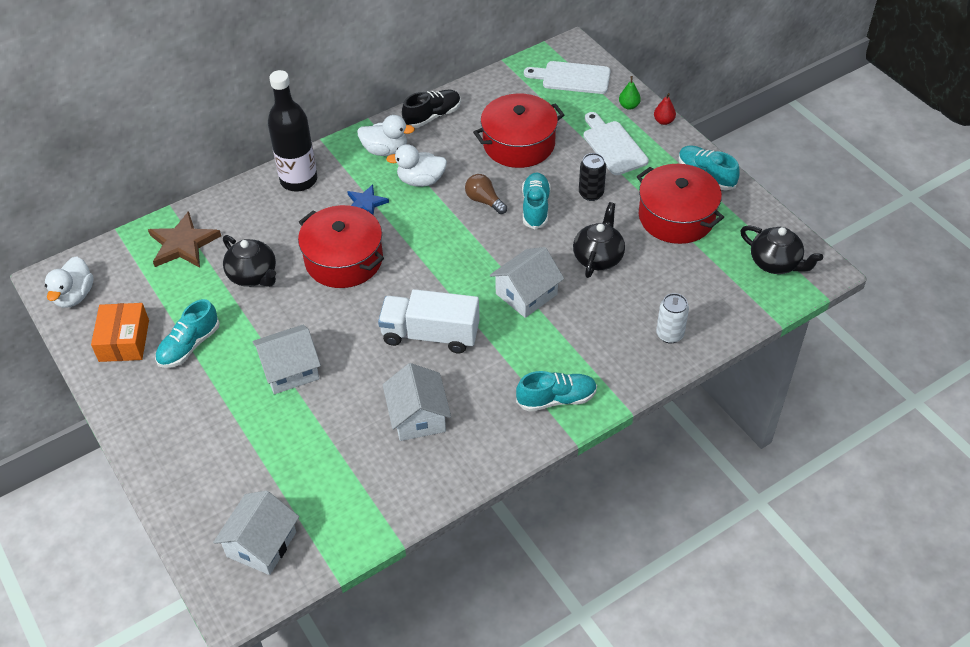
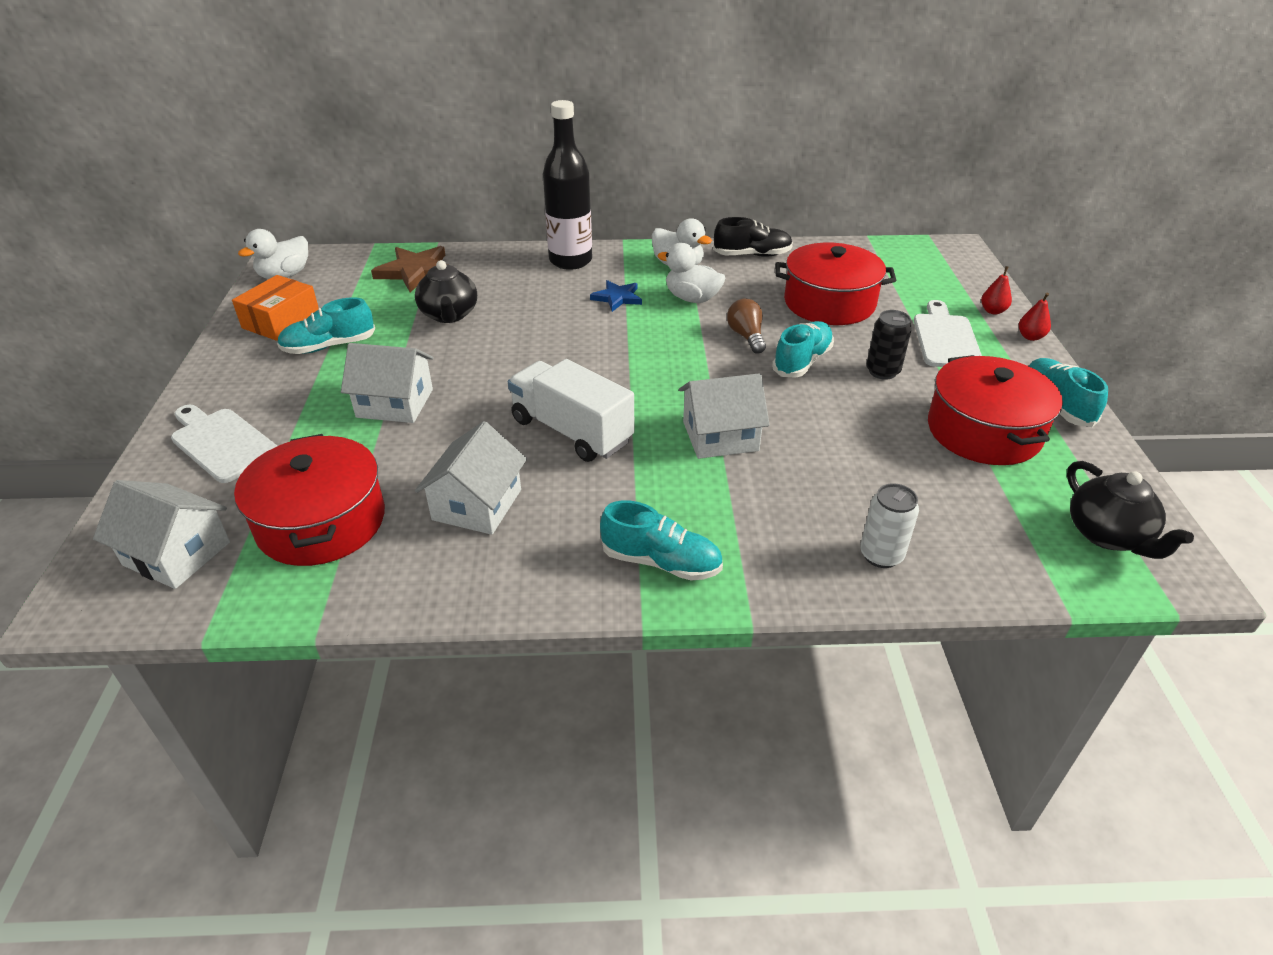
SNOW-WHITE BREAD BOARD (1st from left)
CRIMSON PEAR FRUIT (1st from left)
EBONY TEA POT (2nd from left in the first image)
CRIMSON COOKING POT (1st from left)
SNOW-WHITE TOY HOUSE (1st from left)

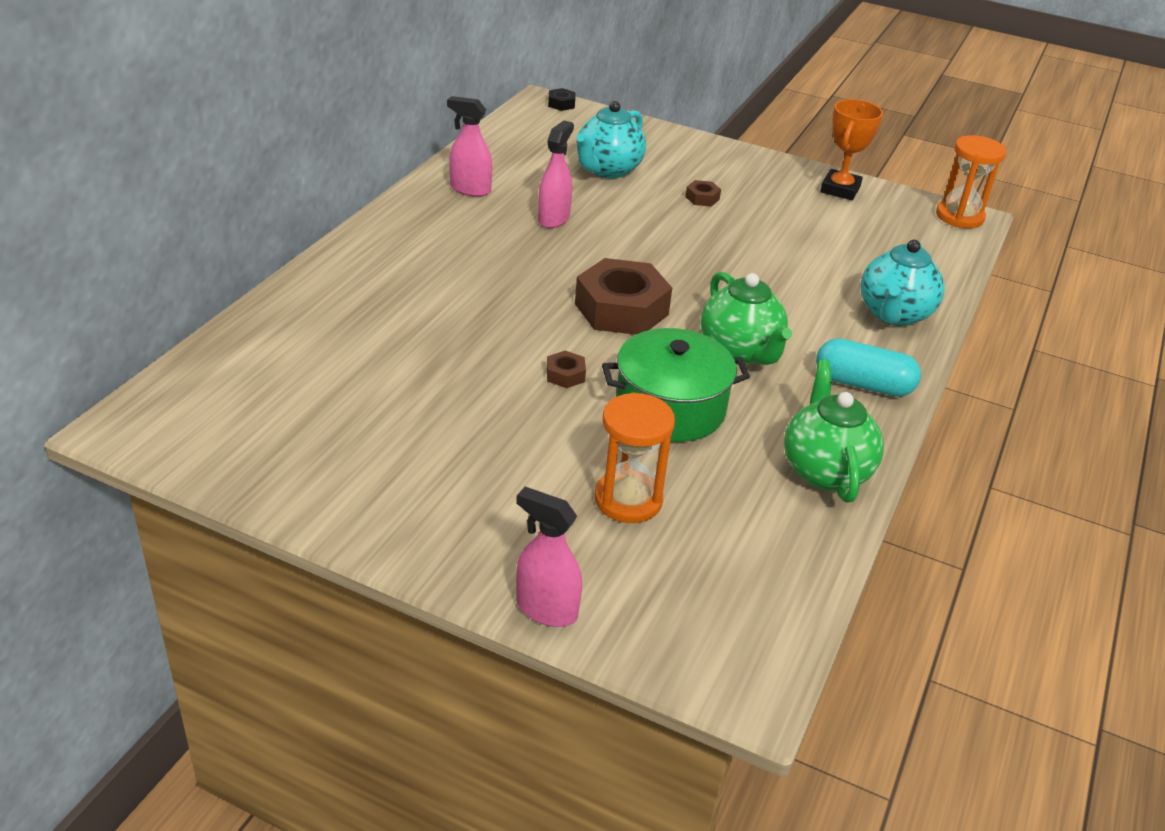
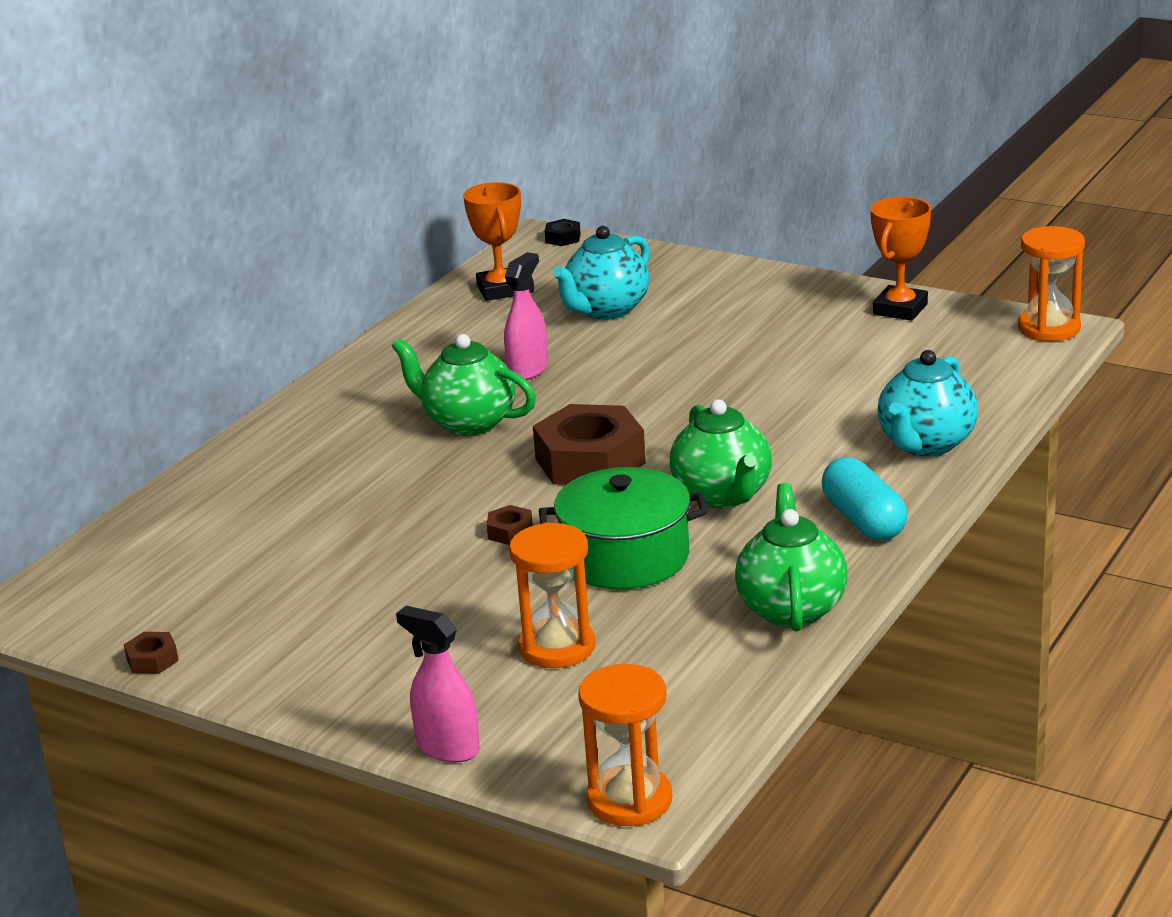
ROSY SPRAY BOTTLE (1st from left in the first image)
RUSSET HEX NUT (1st from left)
TEAL CAPSULE
ORANGE-COLOURED PRIZE CUP (1st from left)
GREEN TEA POT (1st from left)
ORANGE-COLOURED SANDGLASS (2nd from left)

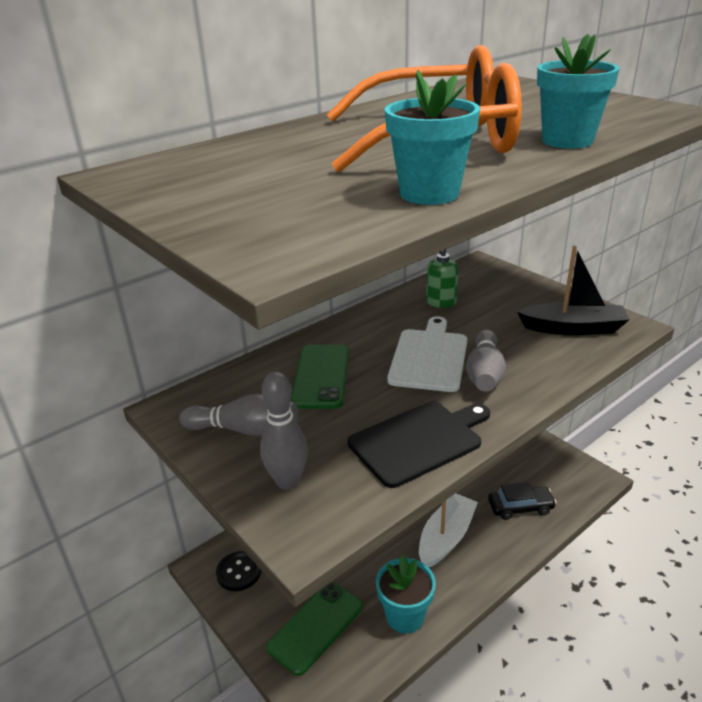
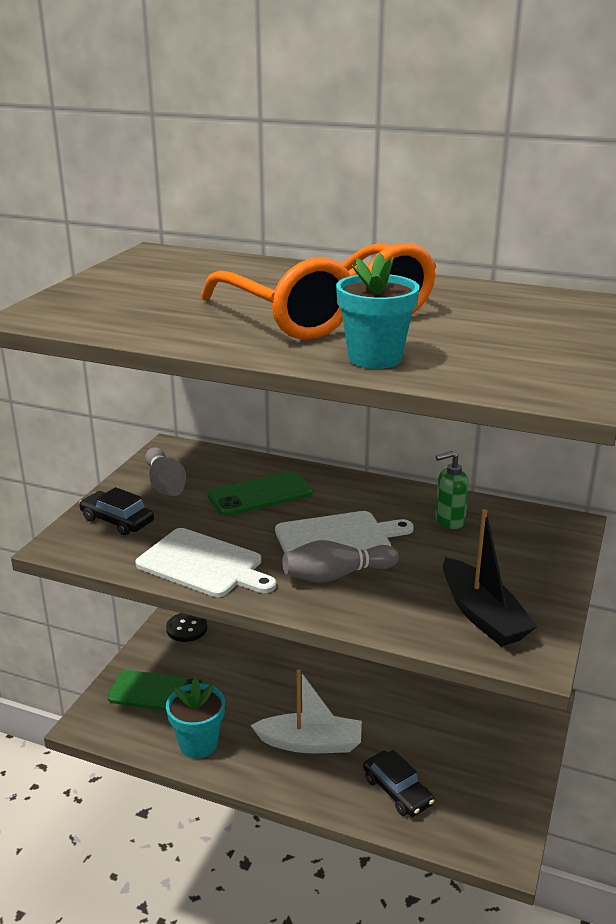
TEAL PLANT POT (2nd from left in the first image)
EBONY CAR (1st from left)
SNOW-WHITE BREAD BOARD (1st from left)

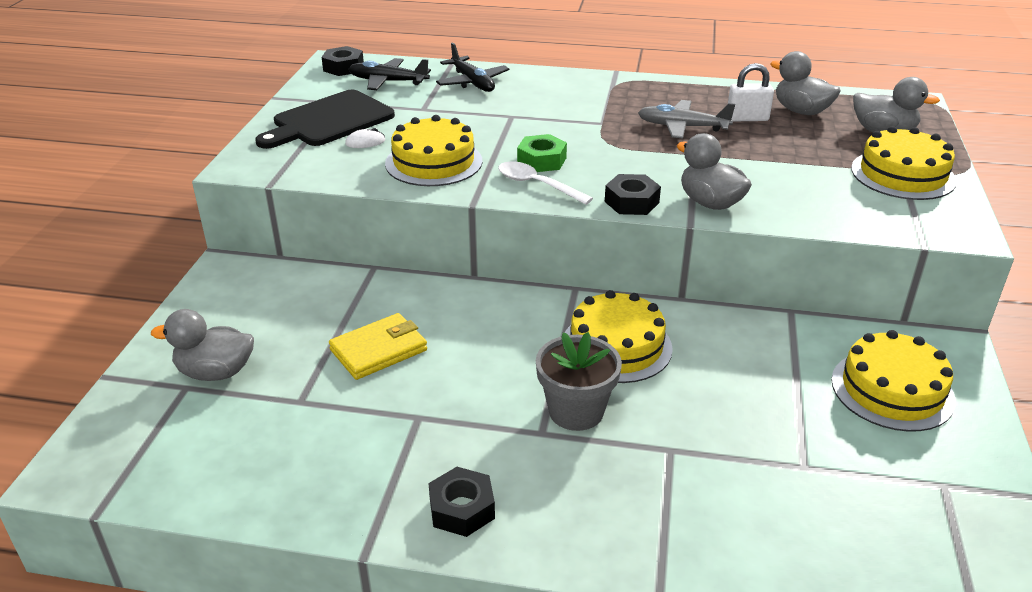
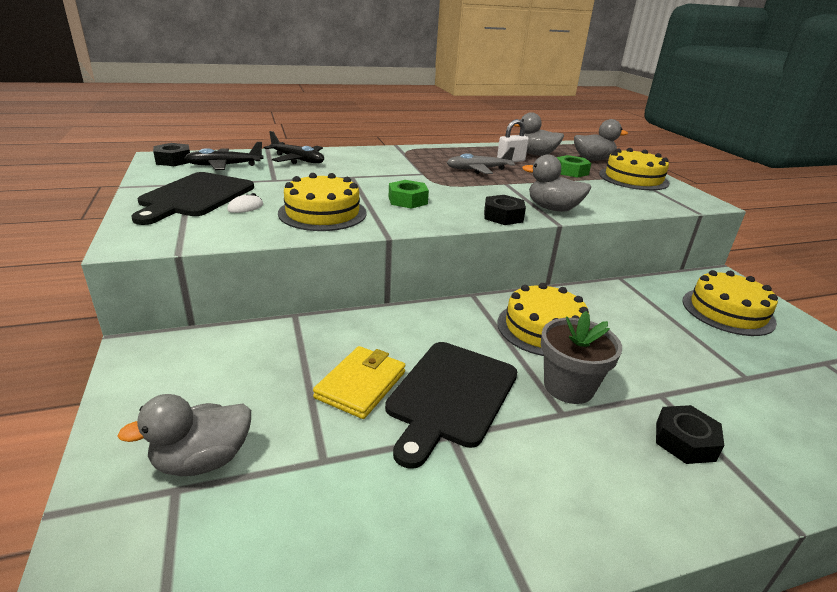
SNOW-WHITE TABLESPOON
EBONY HEX NUT (3rd from left)
GREEN HEX NUT (2nd from left)
EBONY BREAD BOARD (2nd from left)

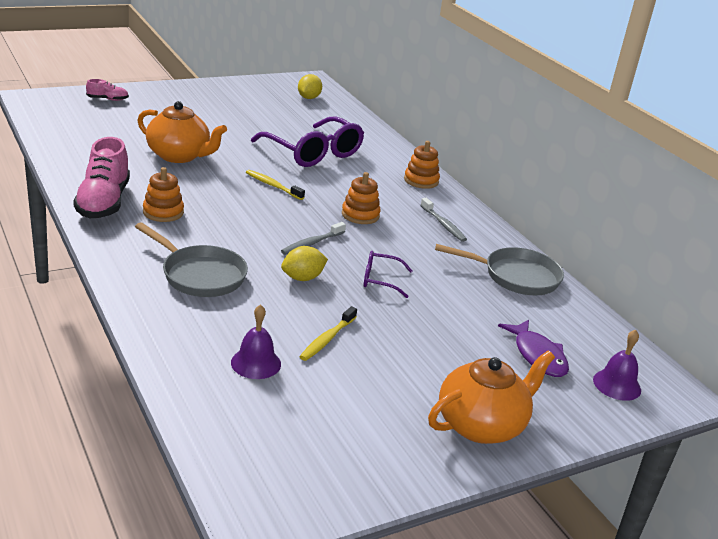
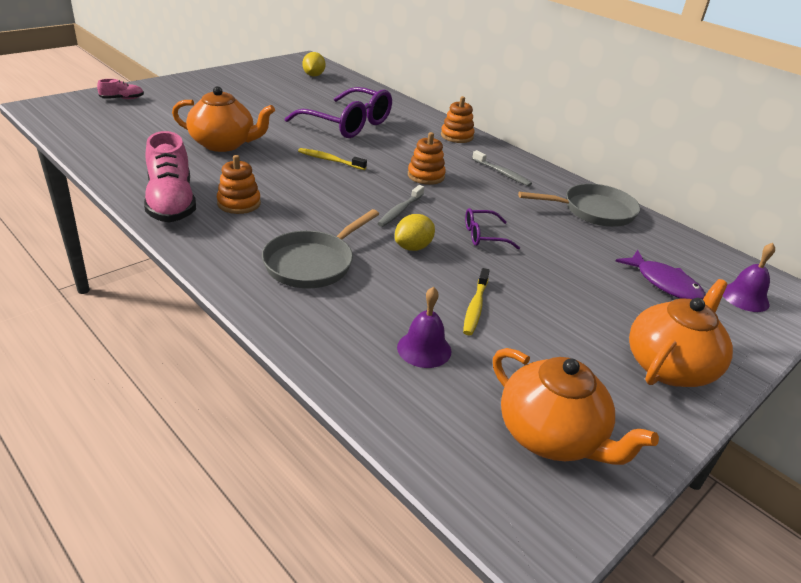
GREY FRYING PAN (1st from left)
ORANGE-COLOURED TEA POT (2nd from left)

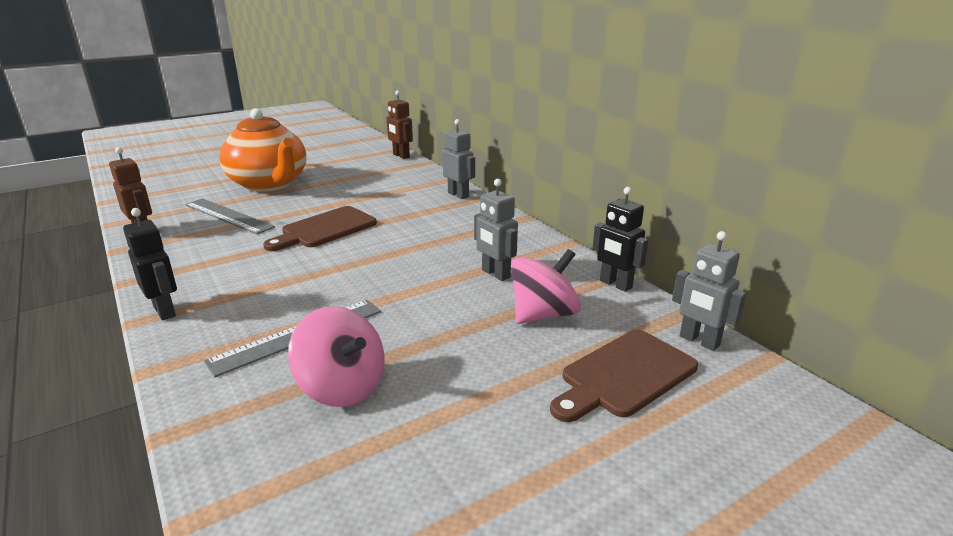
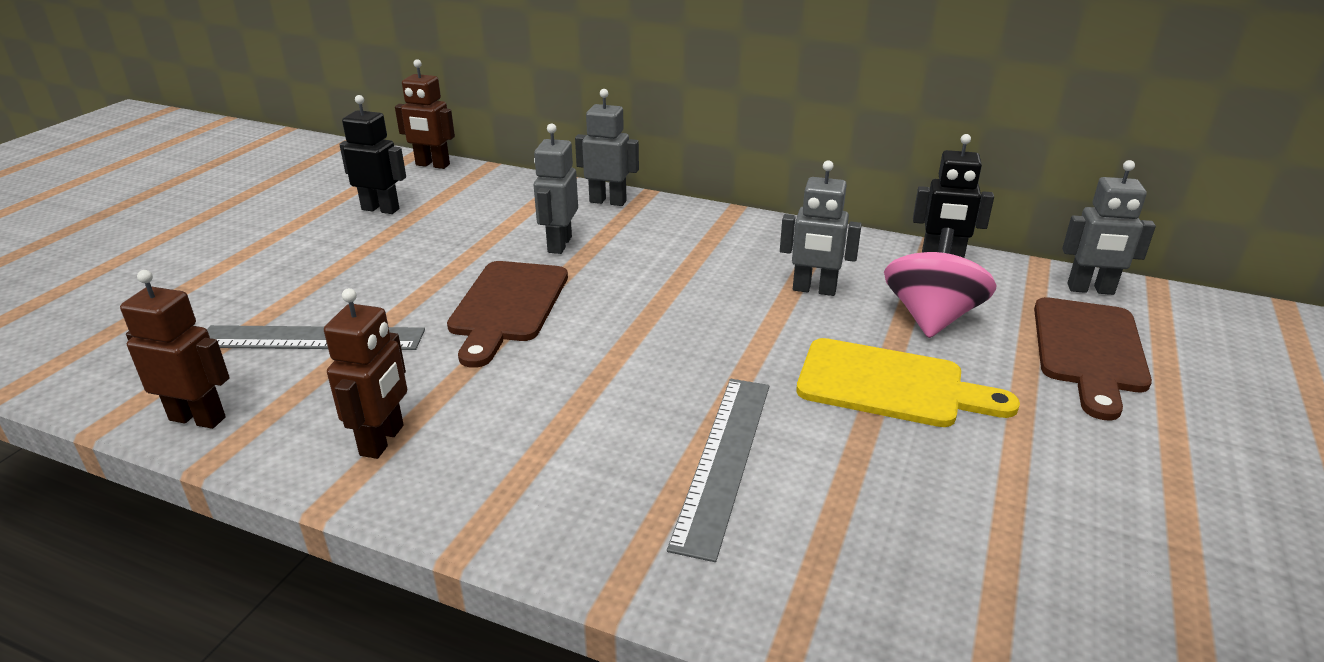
ORANGE-COLOURED TEA POT
EBONY ROBOT FIGURE (1st from left)
ROSY WHIRLIGIG (1st from left in the first image)
GREY ROBOT FIGURE (1st from left)
RUSSET ROBOT FIGURE (2nd from left)
GOLDEN BREAD BOARD

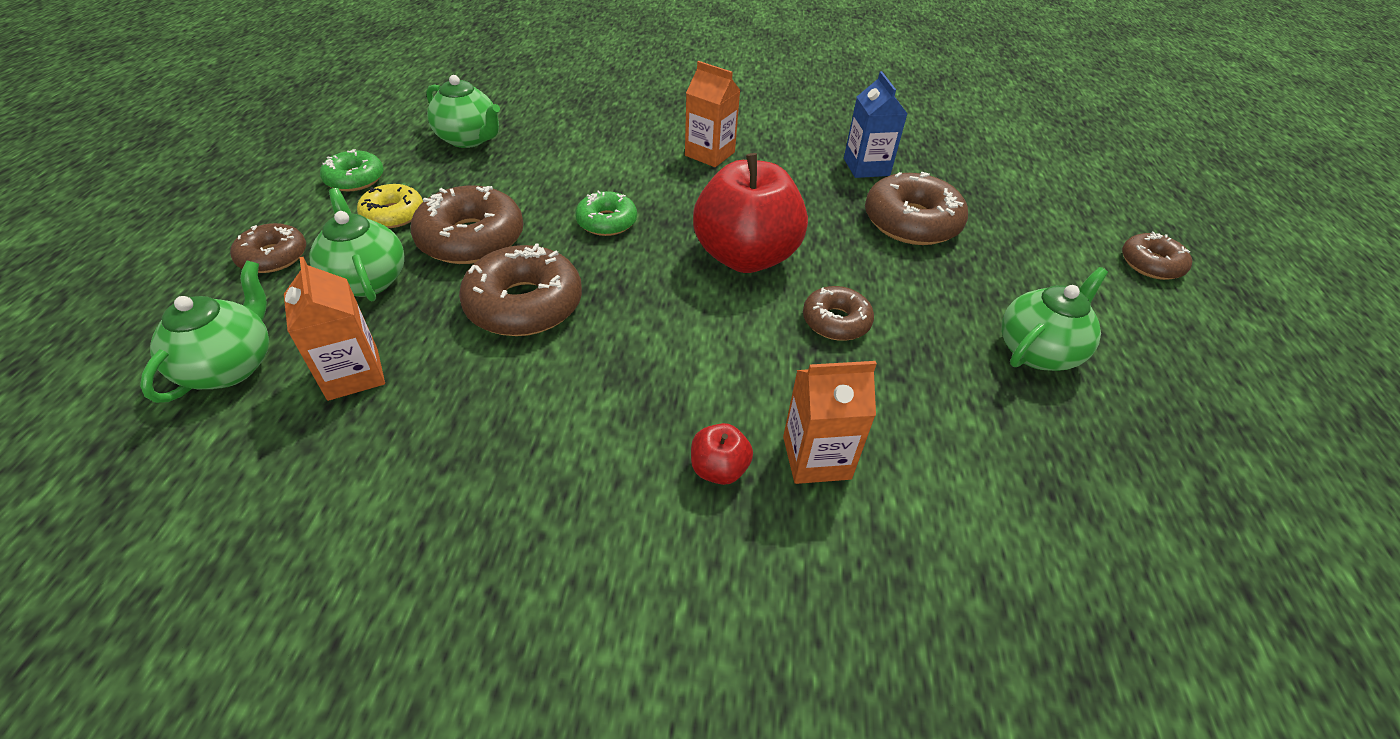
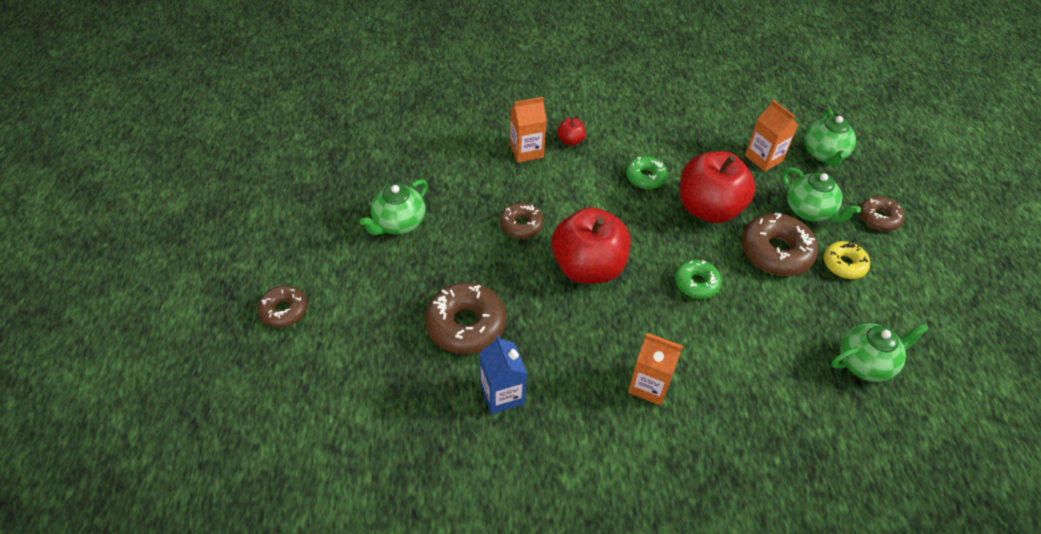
GREEN TEA POT (4th from left)
GREEN GLAZED DONUT (1st from left)
CRIMSON APPLE FRUIT (3rd from left)

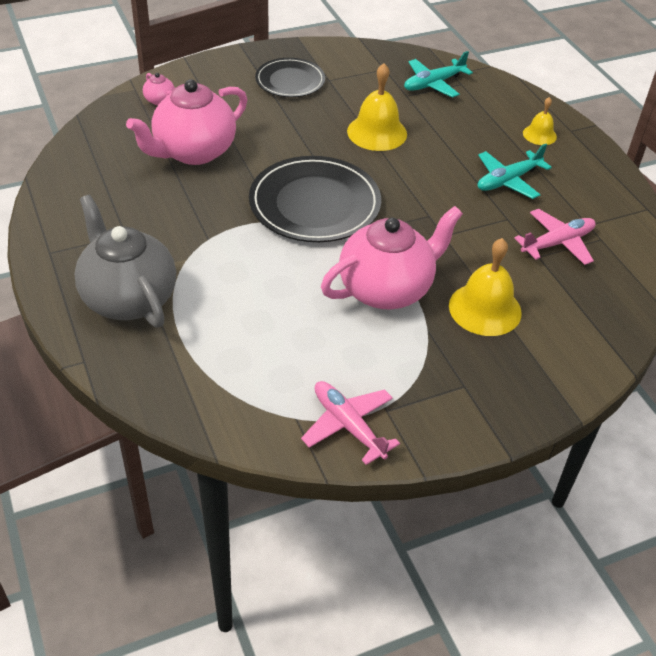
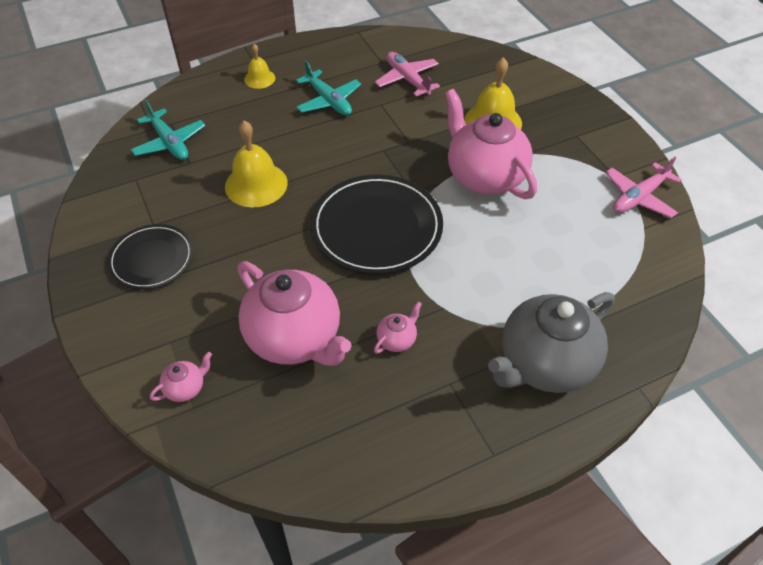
ROSY TEA POT (3rd from left)

